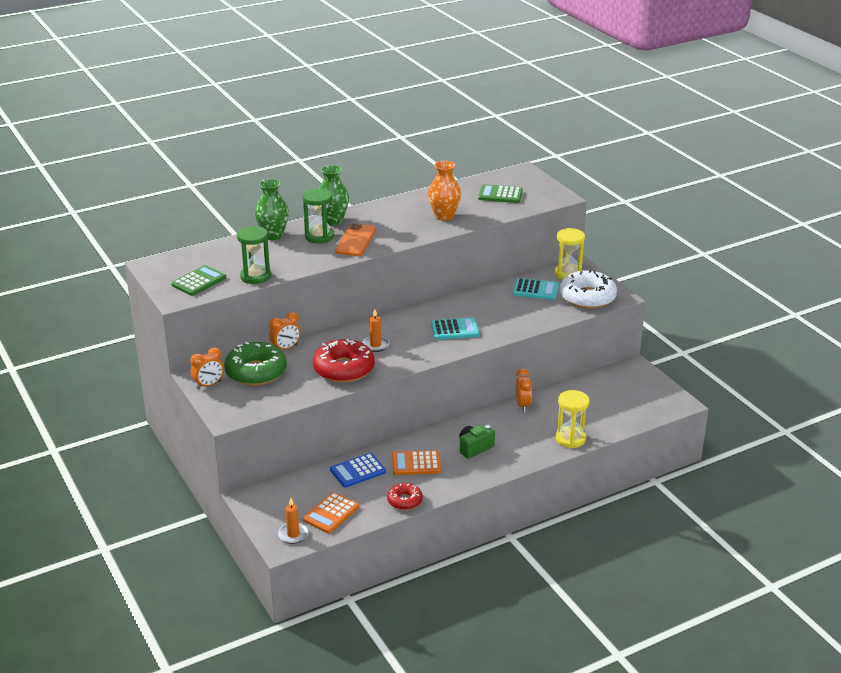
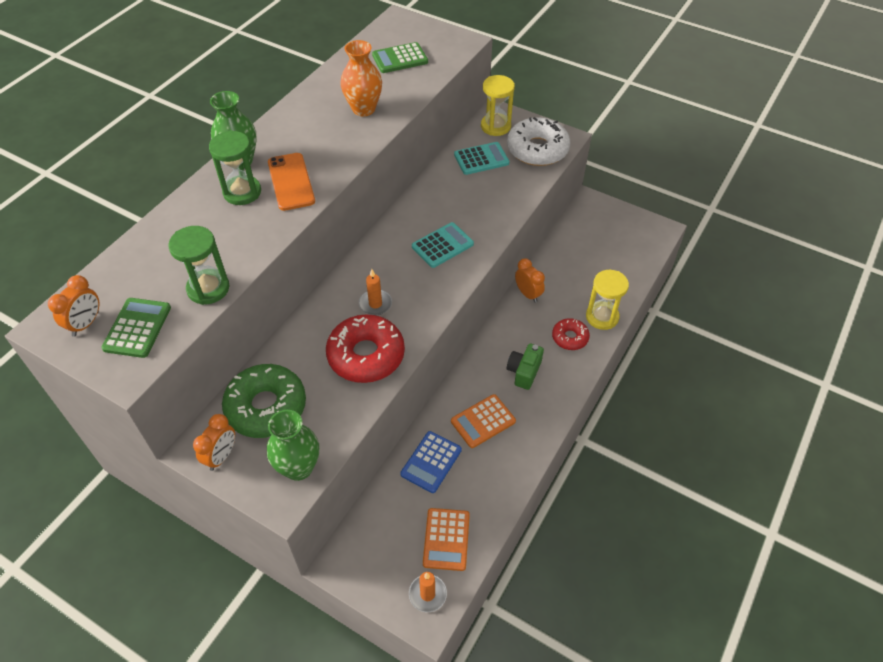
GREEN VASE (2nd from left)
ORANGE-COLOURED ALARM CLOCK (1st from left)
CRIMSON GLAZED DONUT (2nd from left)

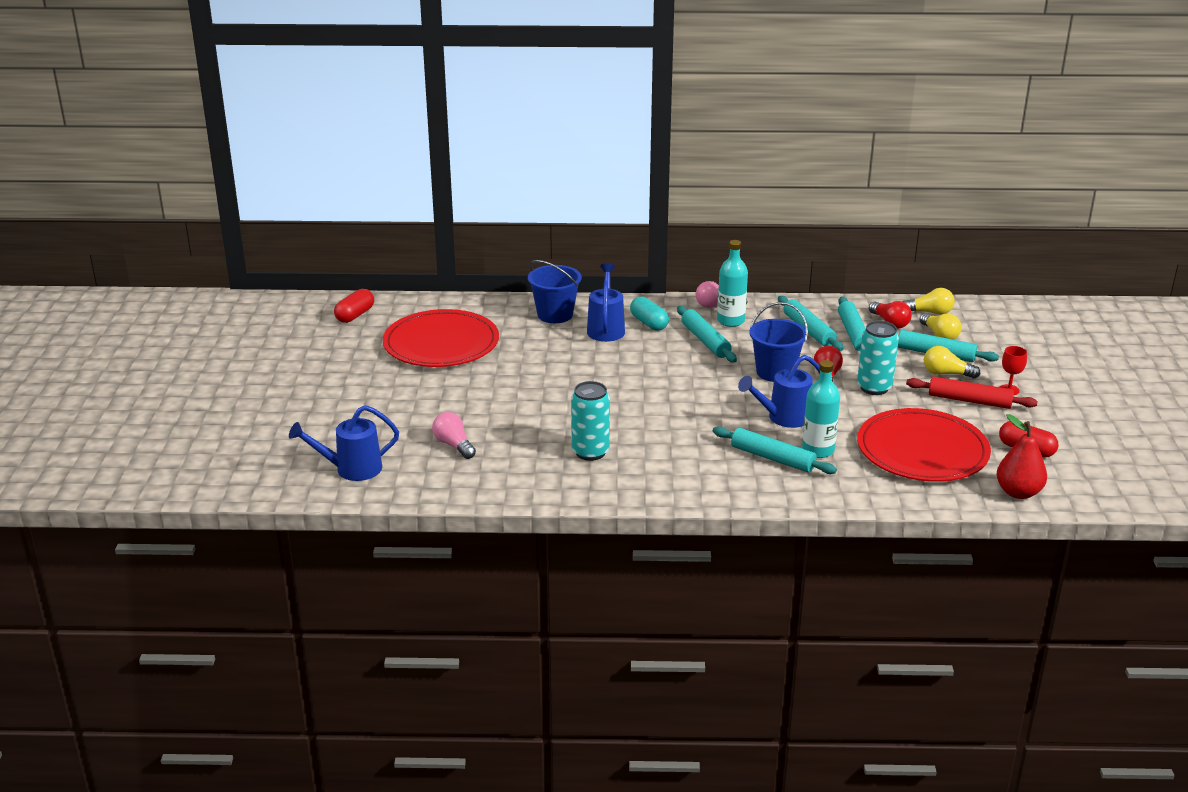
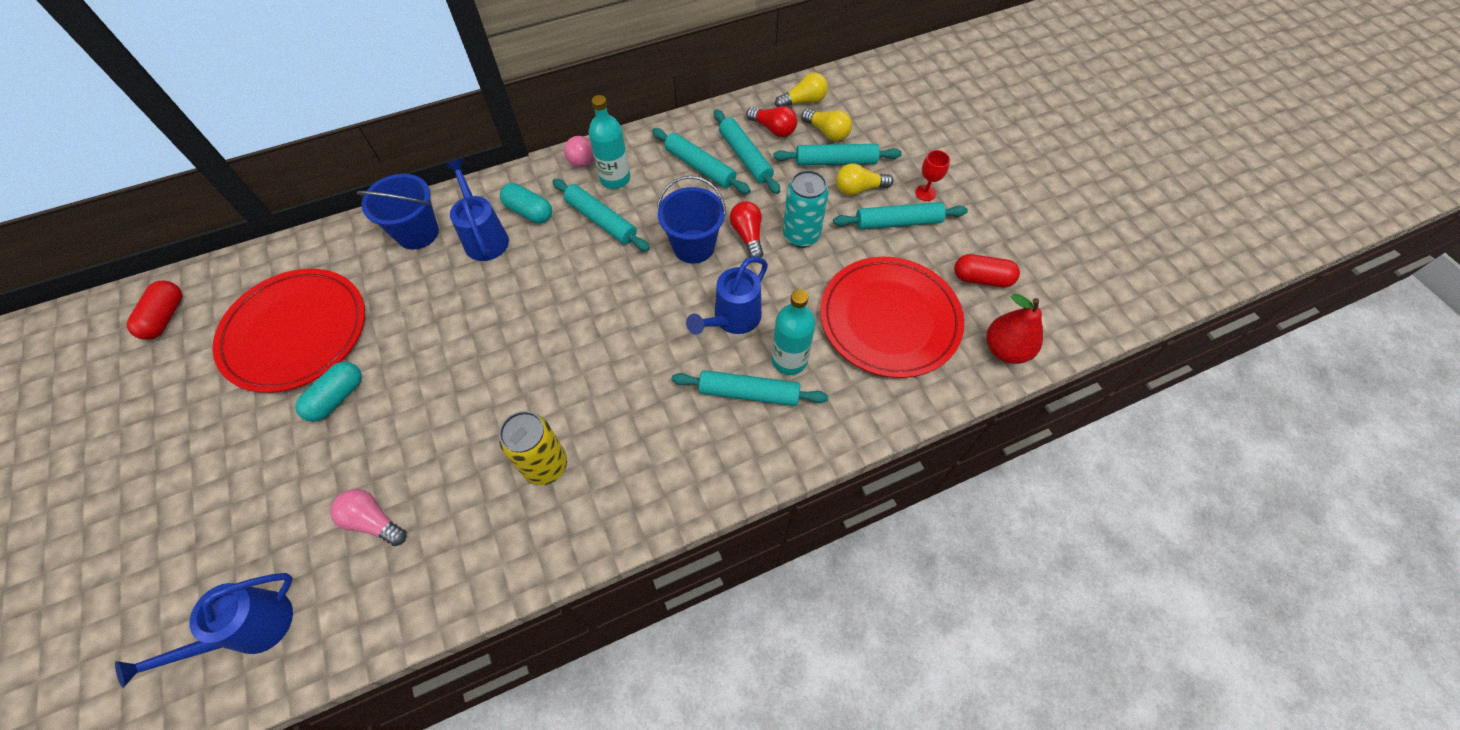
TEAL PASTRY ROLLER (6th from left)
GOLDEN SODA CAN
TEAL CAPSULE (1st from left)

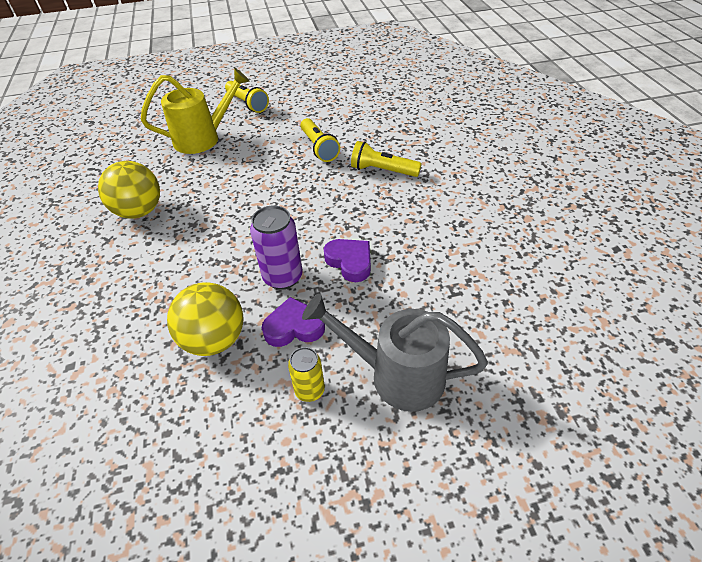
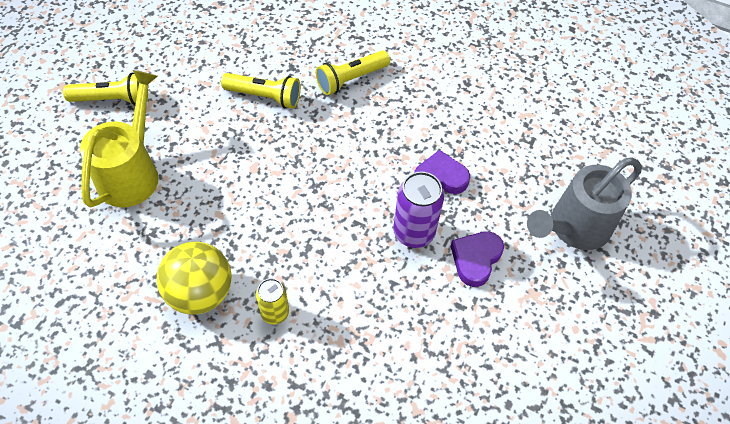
GOLDEN BALL (2nd from left in the first image)
GOLDEN SODA CAN

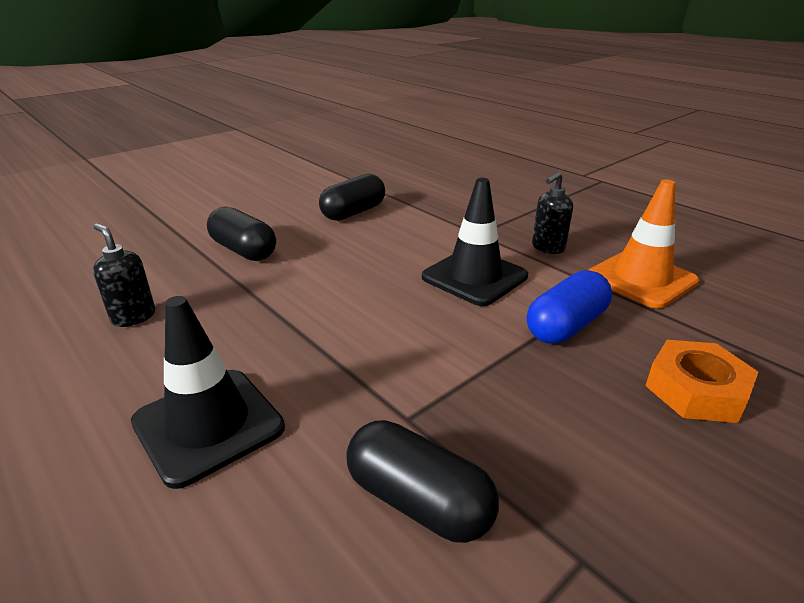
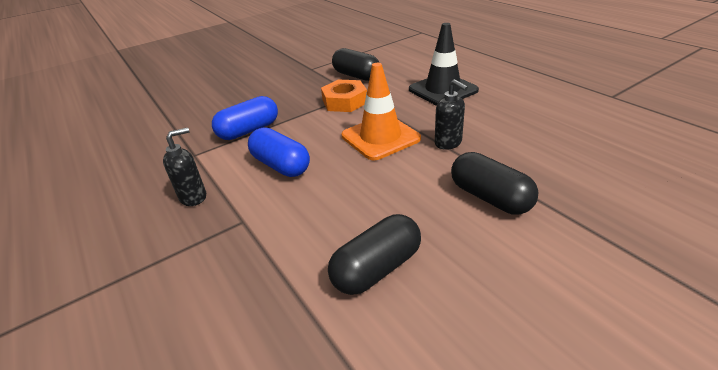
COBALT CAPSULE (2nd from left)
ORANGE-COLOURED TRAFFIC CONE
EBONY SOAP DISPENSER (2nd from left)
ORANGE-COLOURED HEX NUT

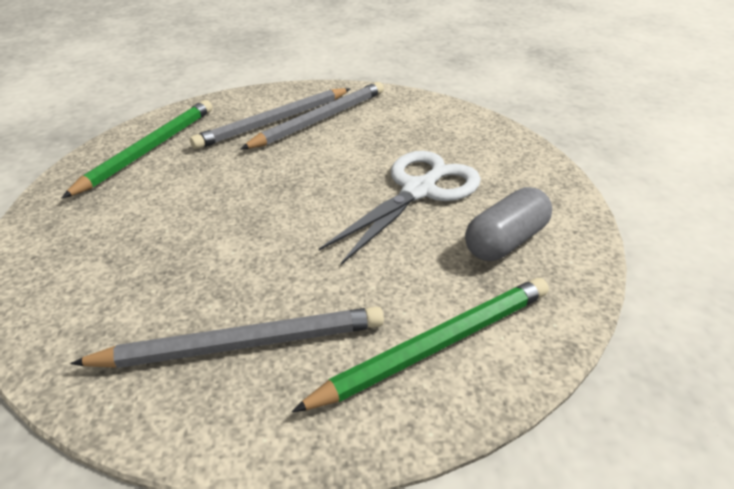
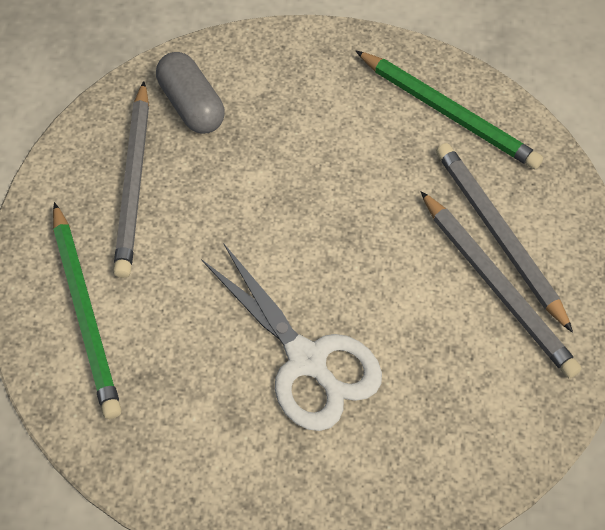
GREY CAPSULE

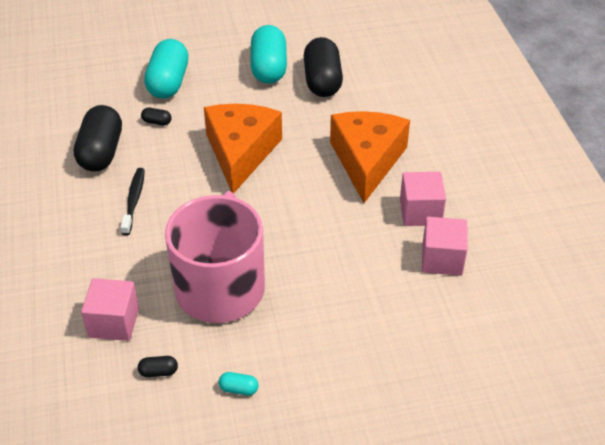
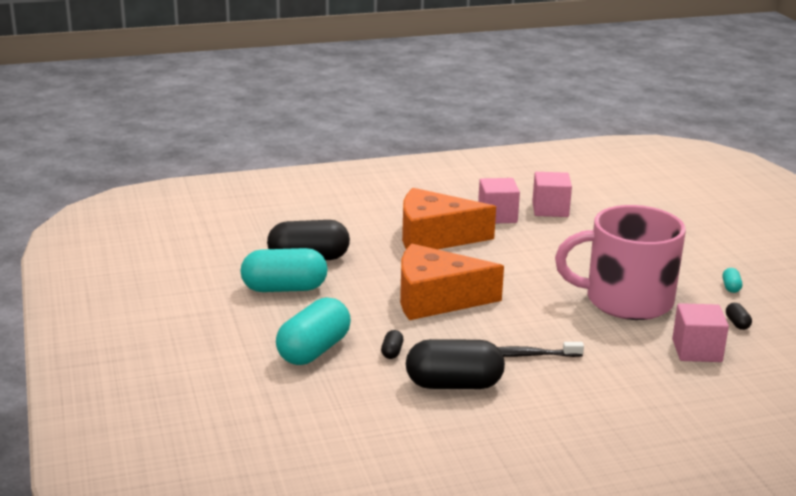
TEAL CAPSULE (2nd from left)

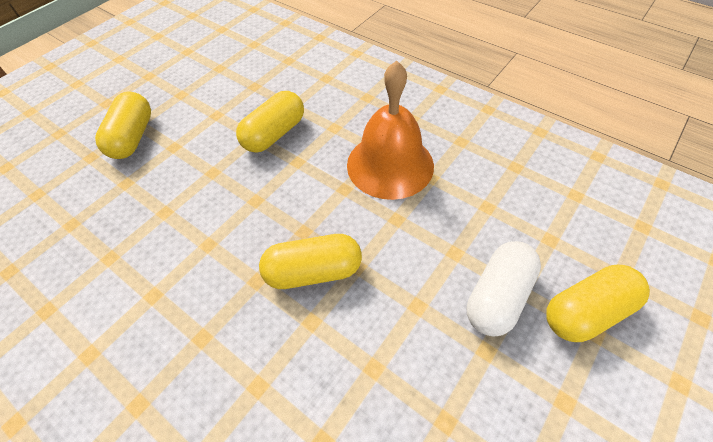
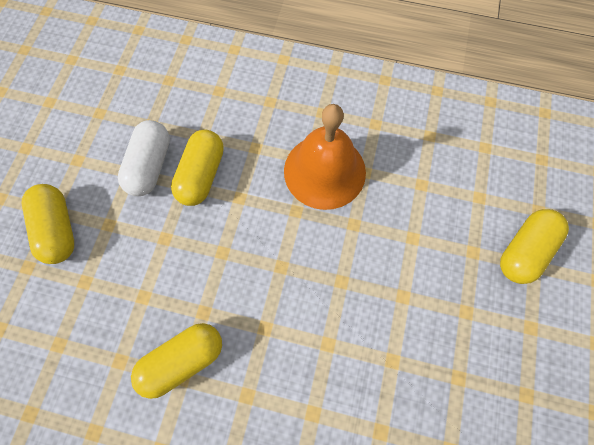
GOLDEN CAPSULE (2nd from left)
SNOW-WHITE CAPSULE

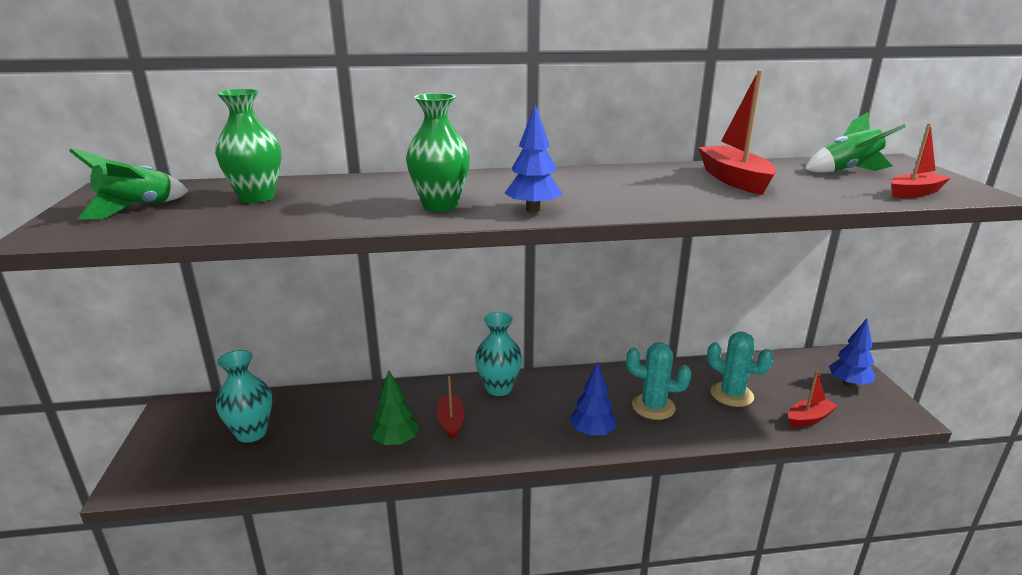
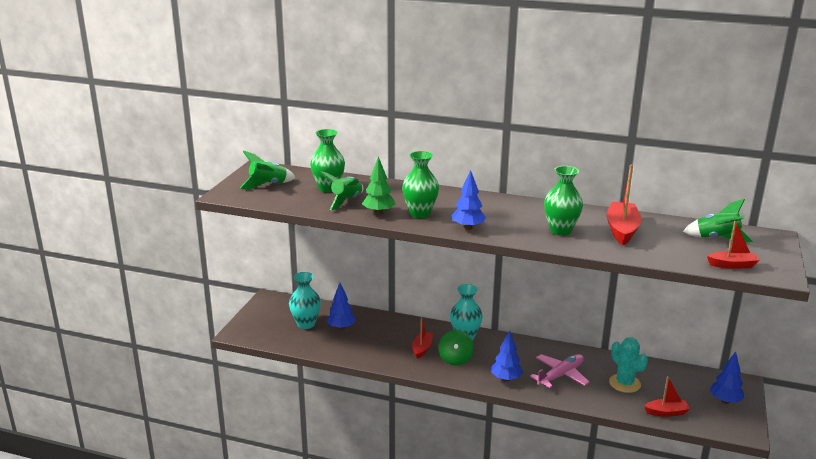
ROSY AEROPLANE
GREEN TREE
GREEN VASE (3rd from left)
GREEN ROCKET (2nd from left)
COBALT TREE (1st from left)
GREEN WHIRLIGIG

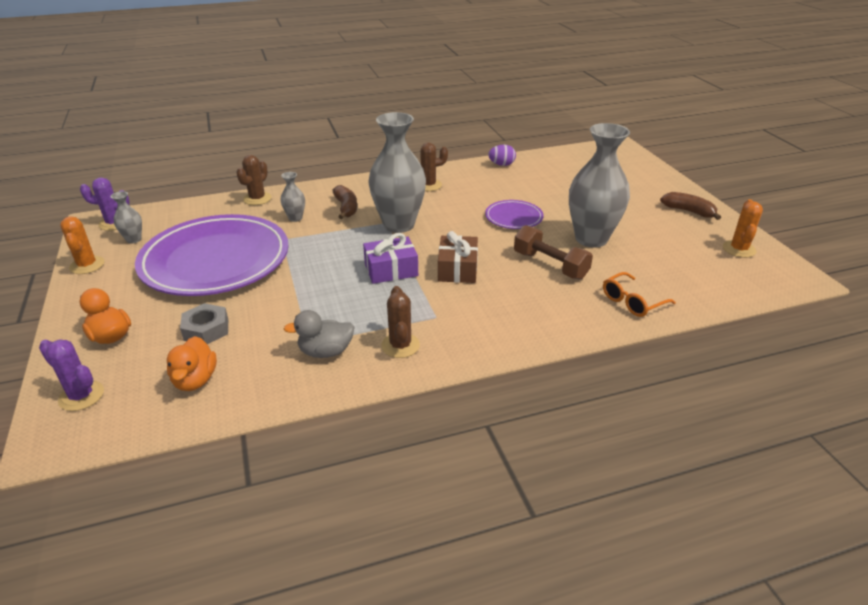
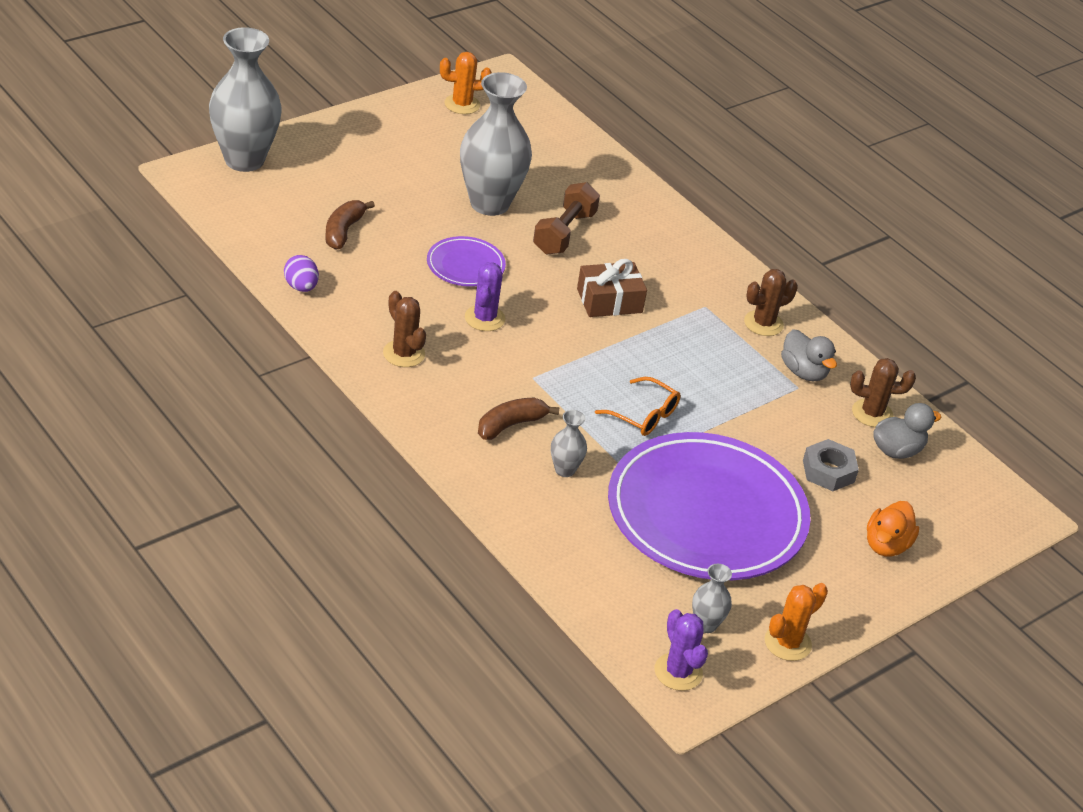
GREY VASE (1st from left)
RUSSET CACTUS (3rd from left)
RUSSET BANANA (1st from left)
PURPLE PRESENT
ORANGE-COLOURED GLASSES
GREY DUCK (2nd from left)
PURPLE CACTUS (1st from left)

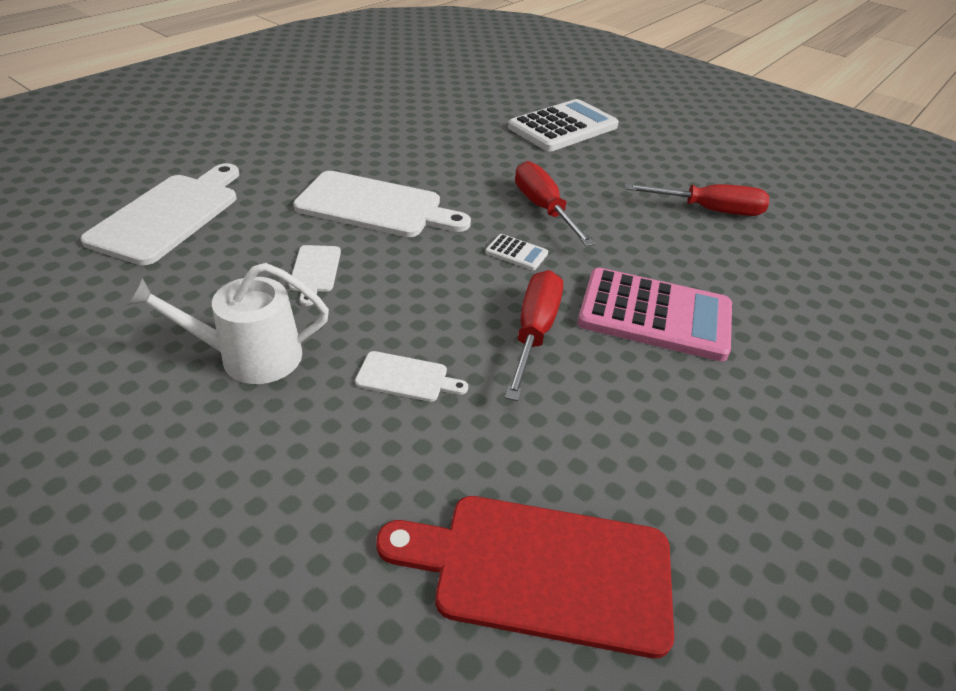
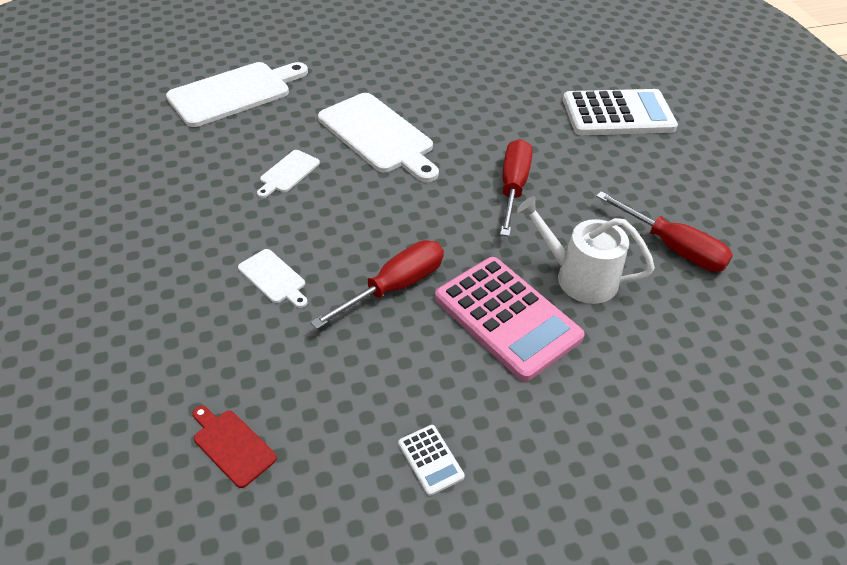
SNOW-WHITE ADDING MACHINE (1st from left)
SNOW-WHITE SPRINKLING CAN
CRIMSON BREAD BOARD

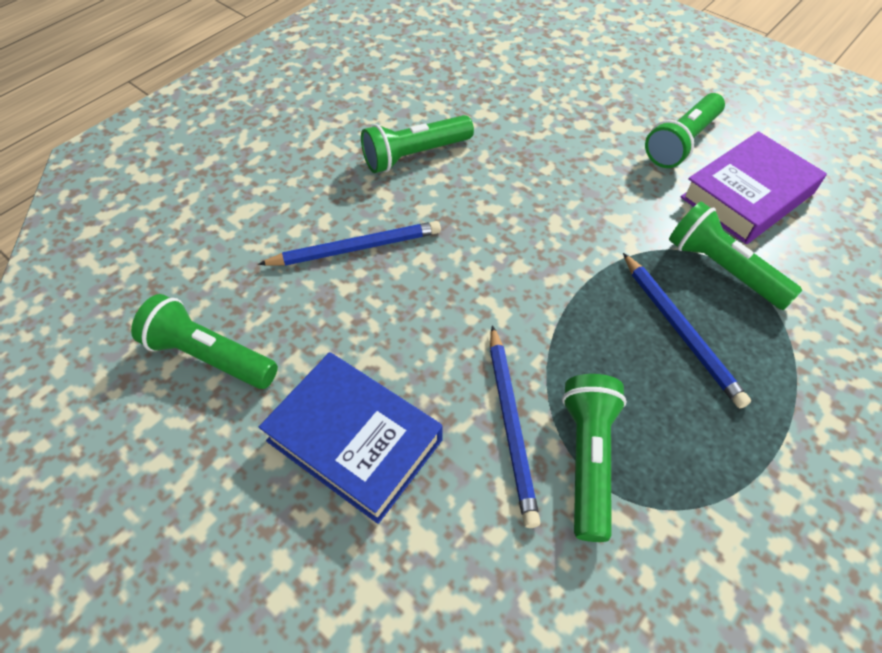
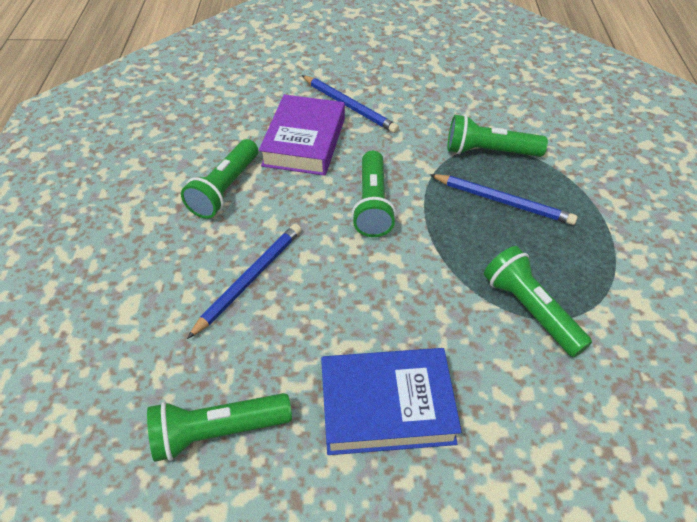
GREEN POCKET TORCH (3rd from left)
PURPLE BOOK
COBALT LEAD PENCIL (2nd from left)

